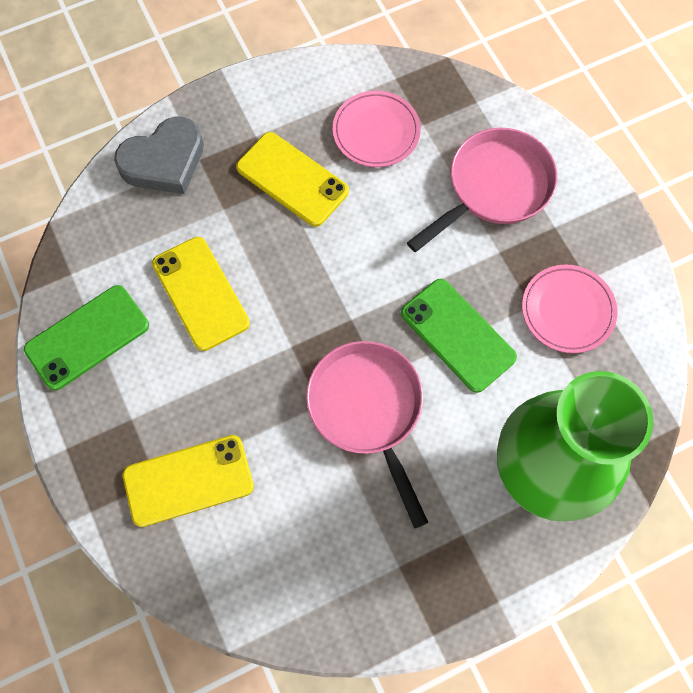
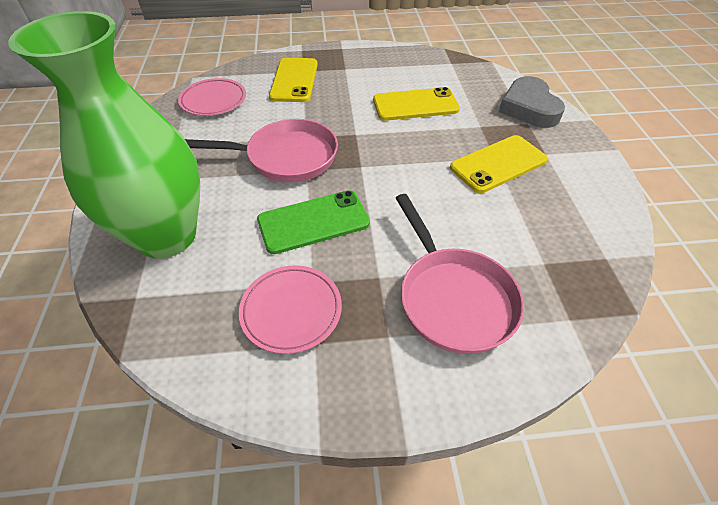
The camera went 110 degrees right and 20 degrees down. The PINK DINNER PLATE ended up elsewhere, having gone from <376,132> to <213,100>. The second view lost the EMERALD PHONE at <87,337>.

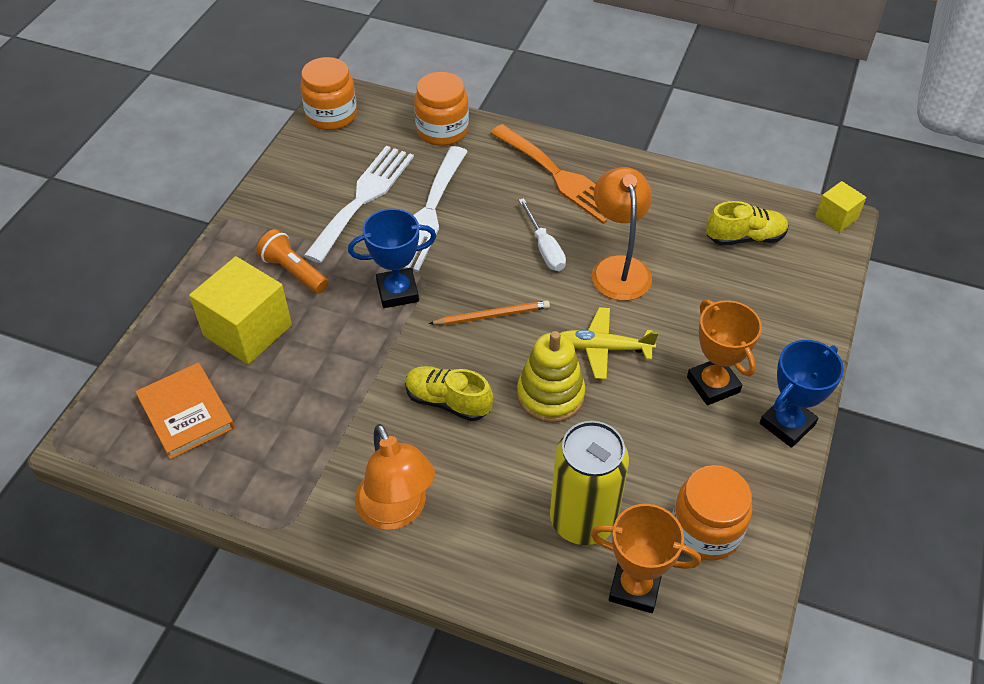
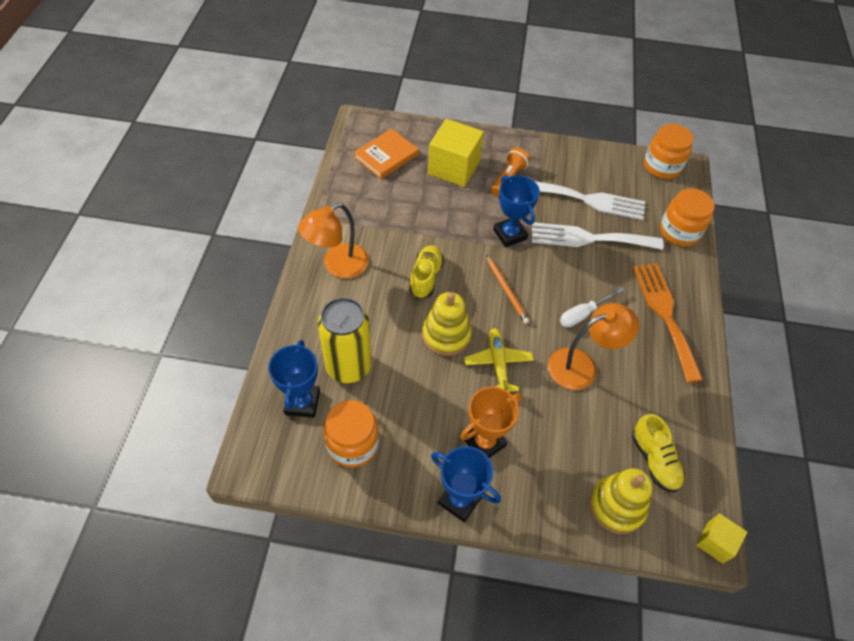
The camera went 75 degrees right and 5 degrees up. What was the ORANGE AWARD CUP at <635,587> turned into the COBALT AWARD CUP at <302,402>. The second view gained the GOLDEN STACKING RINGS at <616,506>. The ORANGE DINNER FORK at <560,177> ended up facing another way, 135 degrees clockwise from before.

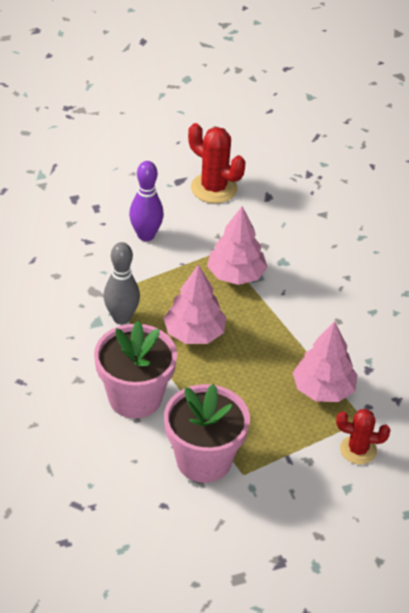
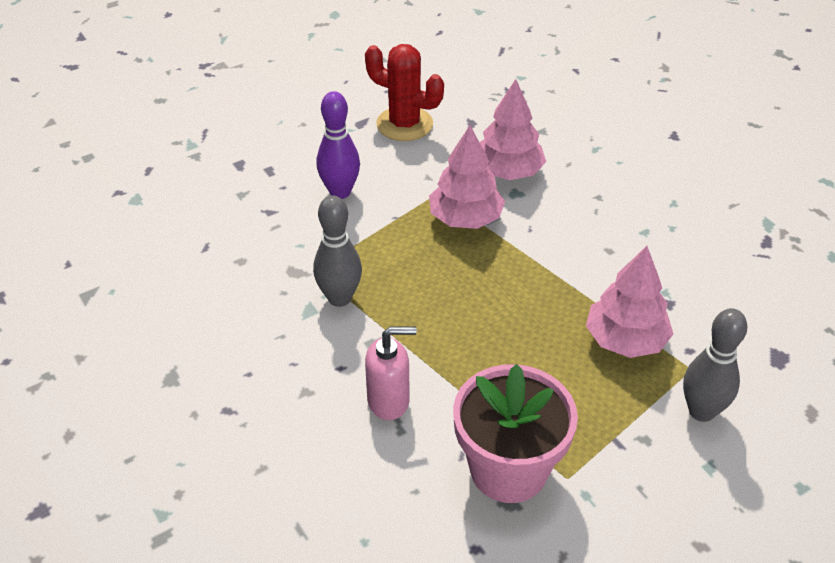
The camera went 10 degrees left and 0 degrees up. Where the PINK FLOWER POT stood at <135,397>, the PINK SOAP PUMP came to stand at <389,401>. The PINK TOY TREE ended up elsewhere, having gone from <194,333> to <508,172>. Where the SCARLET CACTUS stood at <358,450>, the GREY TENPIN came to stand at <701,411>.

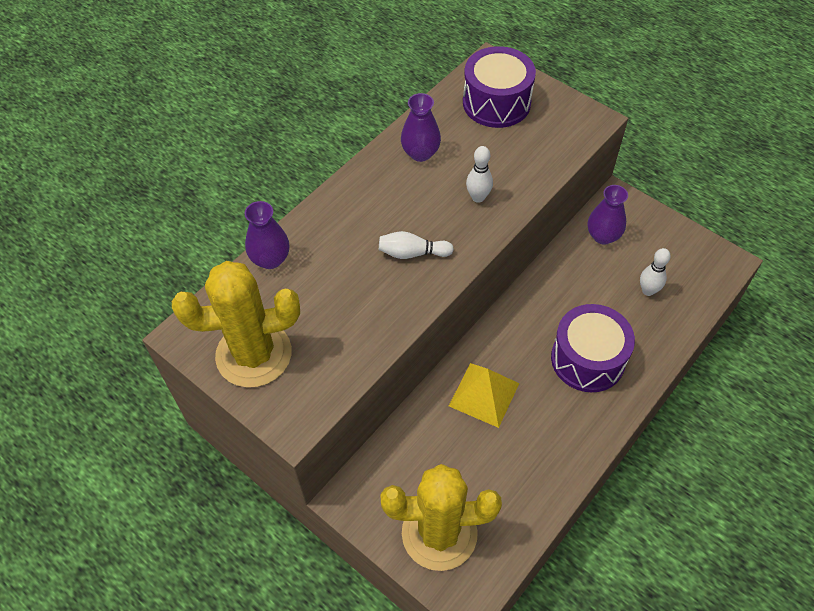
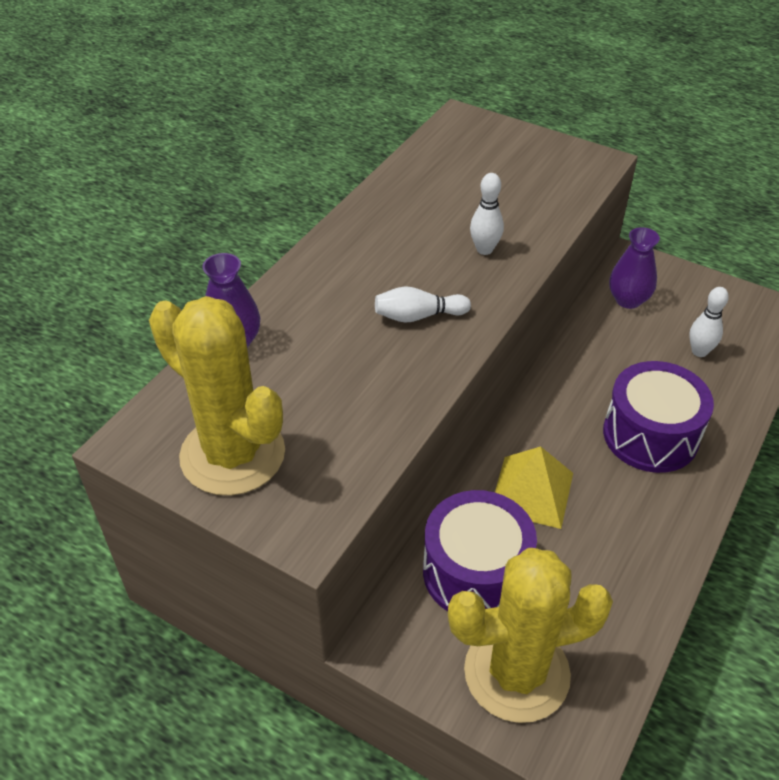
The camera went 10 degrees left and 10 degrees down. The GOLDEN CACTUS at <254,354> ended up facing another way, 60 degrees clockwise from before. The ROYAL PURPLE TOY DRUM ended up elsewhere, having gone from <496,103> to <475,572>. The second view lost the ROYAL PURPLE VASE at <420,153>.

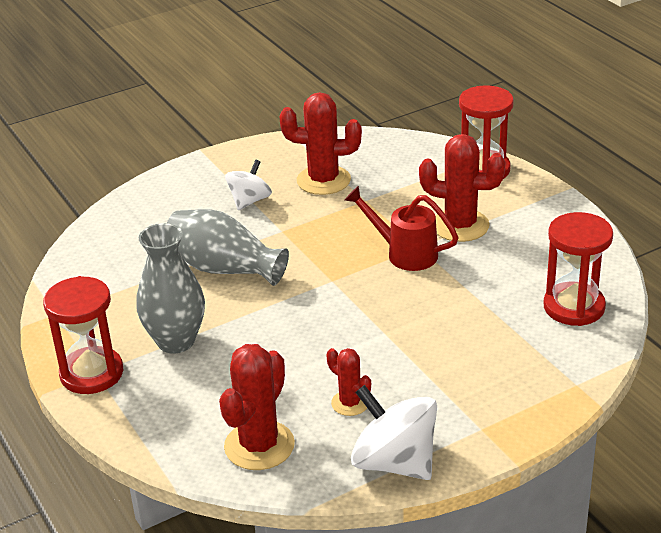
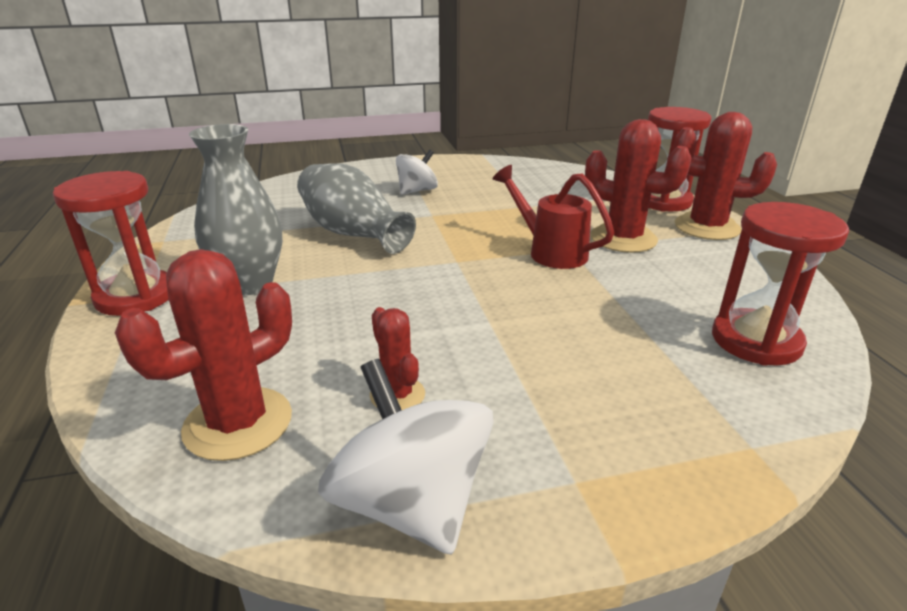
The camera went 15 degrees right and 5 degrees down. The SCARLET CACTUS ended up elsewhere, having gone from <323,180> to <707,227>.

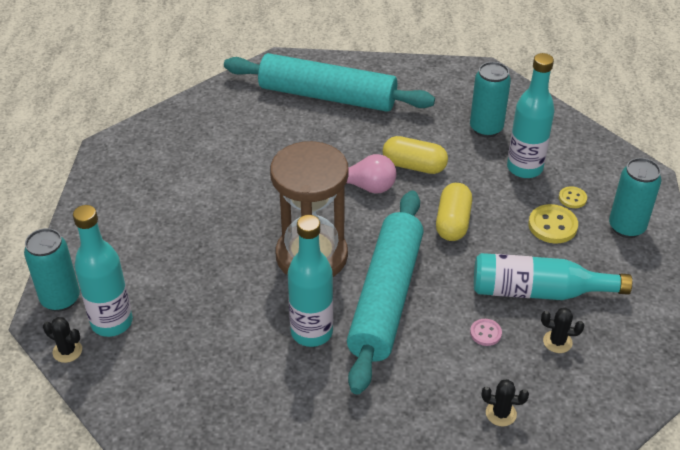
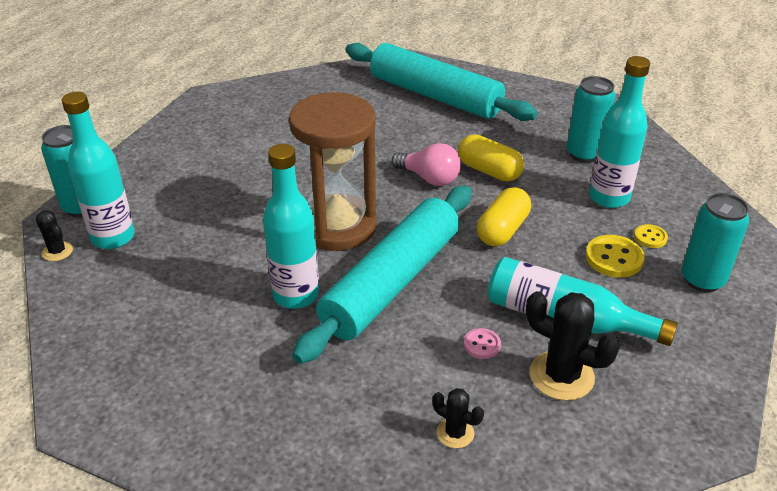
The camera went 20 degrees right and 5 degrees down. The size of the BLACK CACTUS at <557,342> changed by a factor of 1.83.

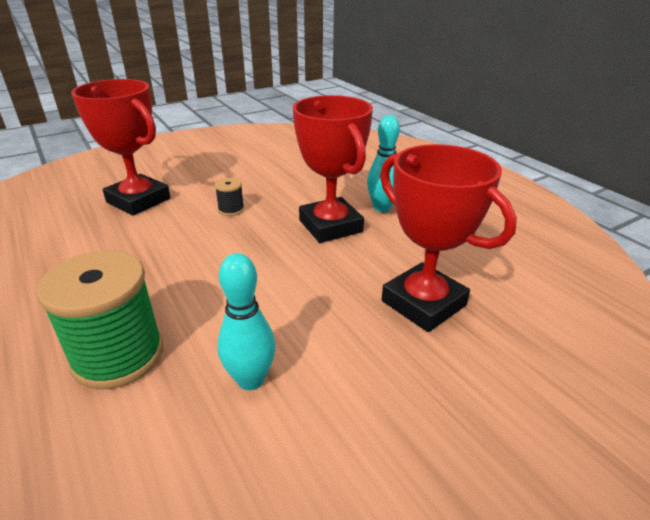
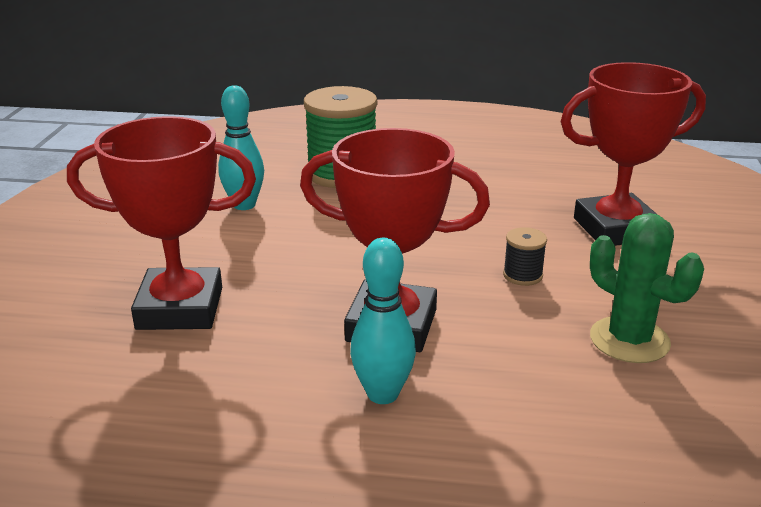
The camera went 130 degrees right and 5 degrees down. The second view gained the EMERALD CACTUS at <629,340>.

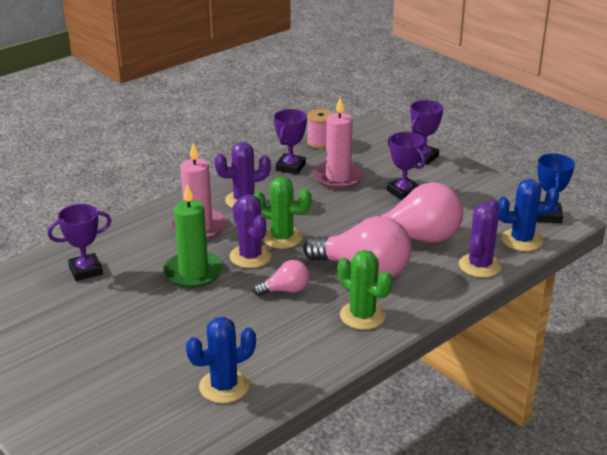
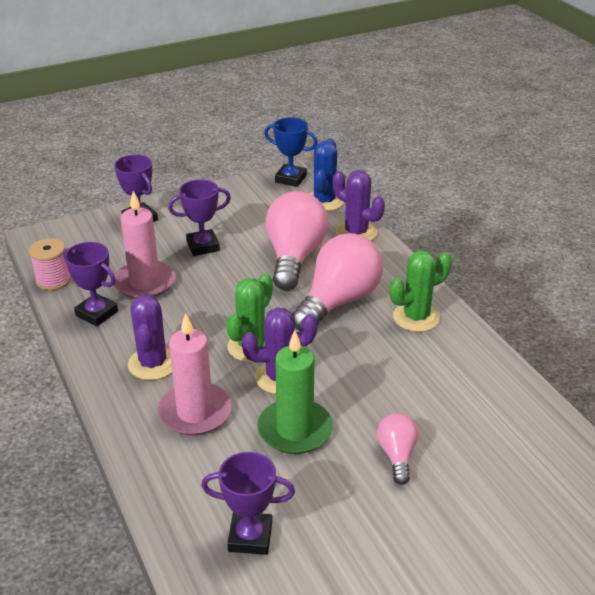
The camera went 75 degrees left and 5 degrees up. The ROYAL PURPLE AWARD CUP at <86,270> ended up facing another way, 75 degrees counterclockwise from before. The PINK LIGHTBULB ended up elsewhere, having gone from <286,290> to <397,455>. The second view lost the COBALT CACTUS at <224,386>.

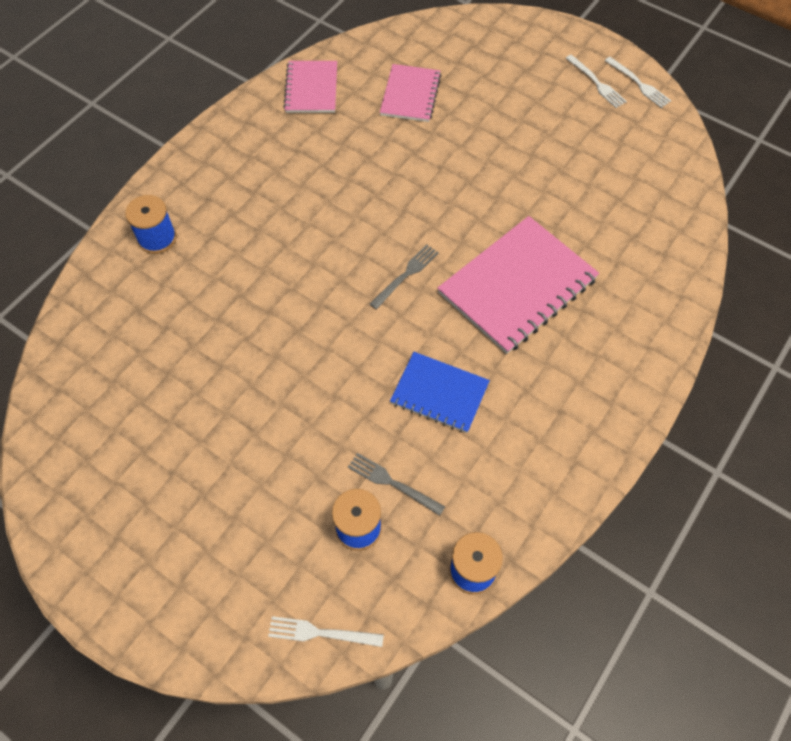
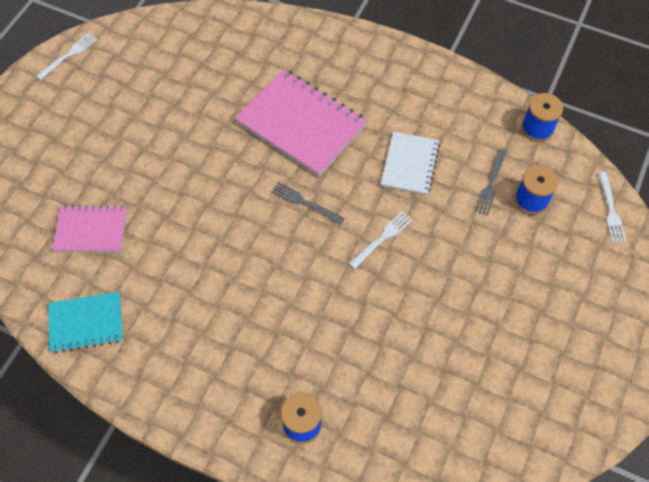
The camera went 100 degrees left and 0 degrees up. What was the PINK NOTEPAD at <311,88> turned into the TEAL NOTEPAD at <86,323>. The PURE WHITE DINNER FORK ended up elsewhere, having gone from <596,83> to <382,238>. What was the COBALT NOTEPAD at <439,393> turned into the PURE WHITE NOTEPAD at <410,164>.

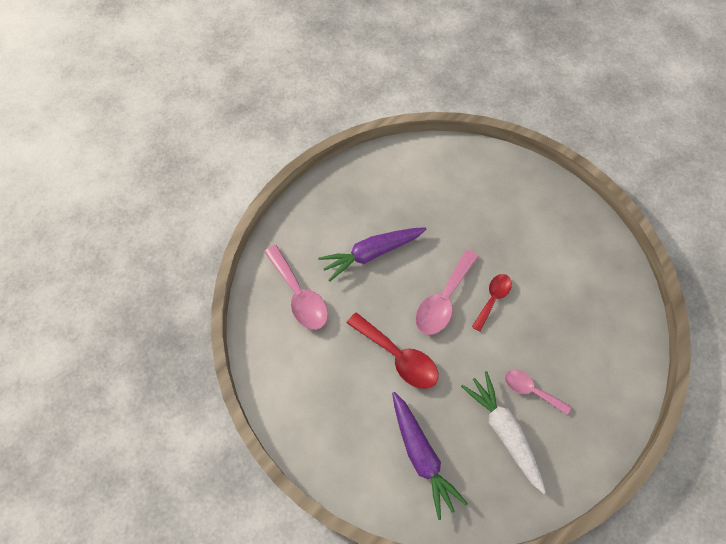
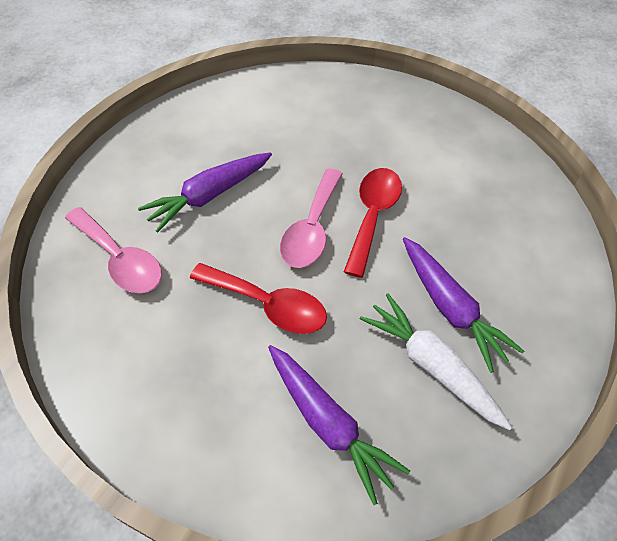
The camera went 15 degrees left and 10 degrees down. The size of the SCARLET SPOON at <493,299> changed by a factor of 1.57. Where the PINK SPOON stood at <531,390>, the ROYAL PURPLE CARROT came to stand at <450,308>.

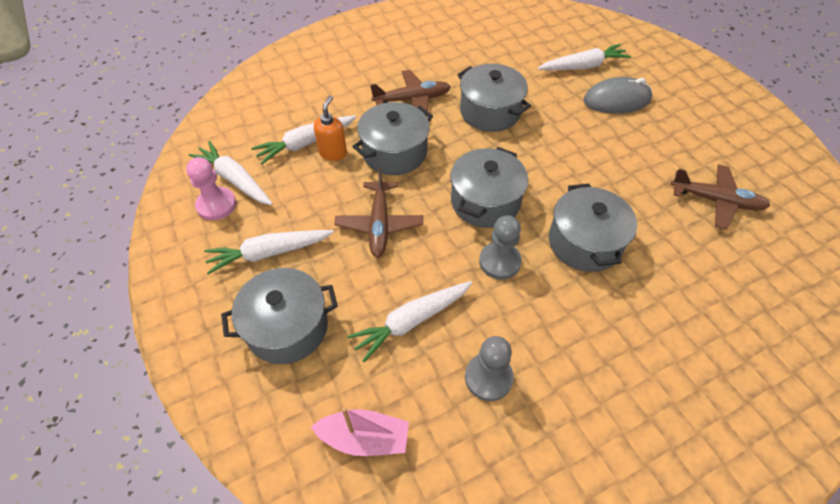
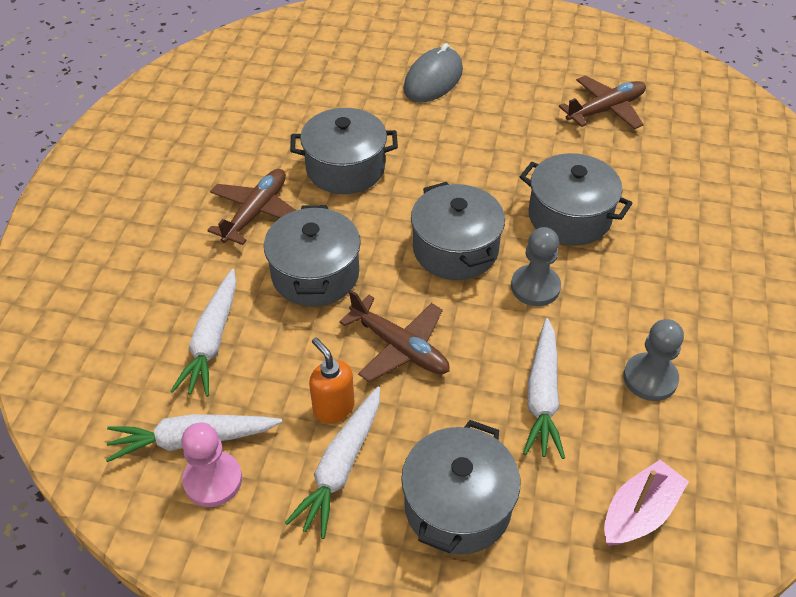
The camera went 50 degrees left and 5 degrees down. The ORANGE SOAP PUMP ended up elsewhere, having gone from <333,153> to <333,407>. The second view lost the PURE WHITE CARROT at <583,66>.

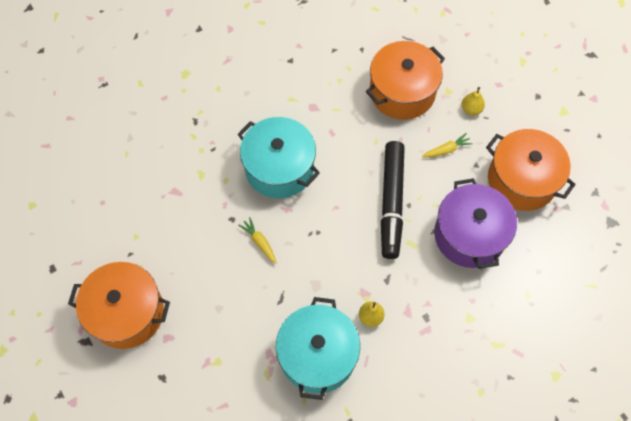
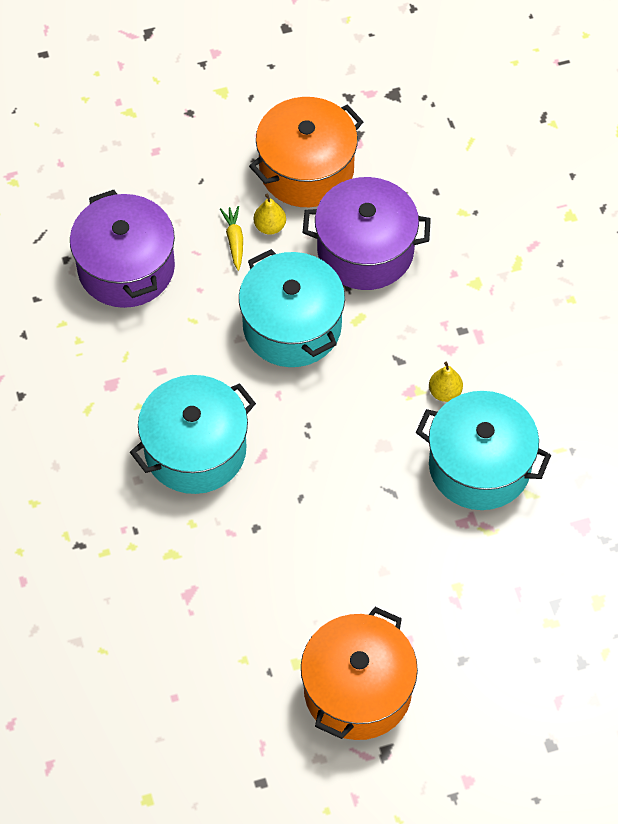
The camera went 75 degrees left and 5 degrees down. What was the ORANGE COOKING POT at <402,92> turned into the ROYAL PURPLE COOKING POT at <126,267>. Where the BLACK MARKER stood at <391,202>, the TEAL COOKING POT came to stand at <292,326>. The GOLDEN TOY PEAR ended up elsewhere, having gone from <471,109> to <270,226>. The second view lost the GOLDEN CARROT at <259,242>.

